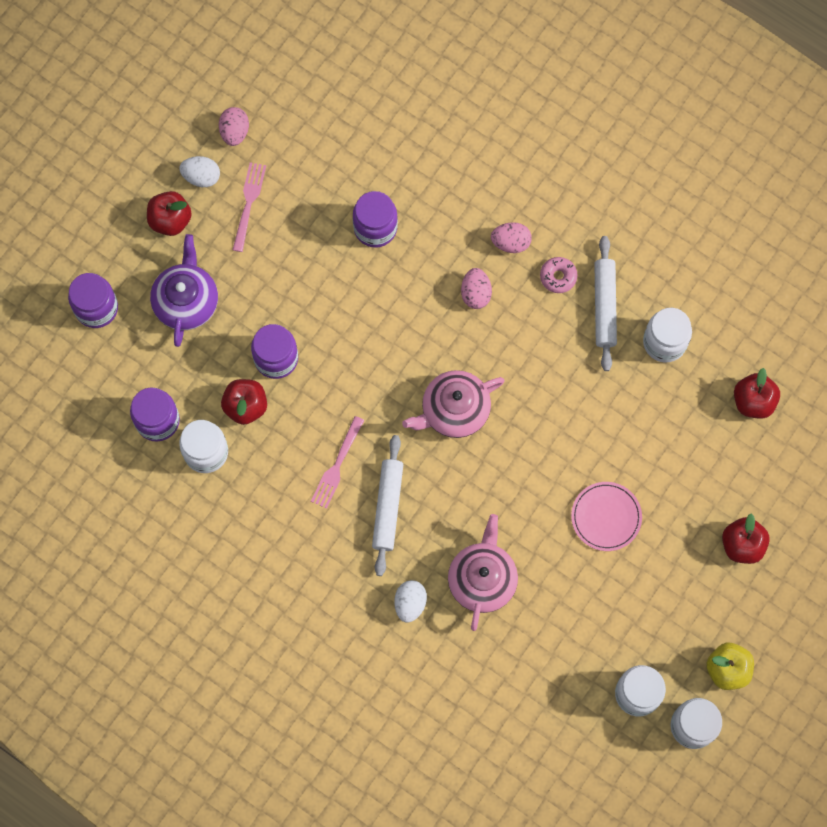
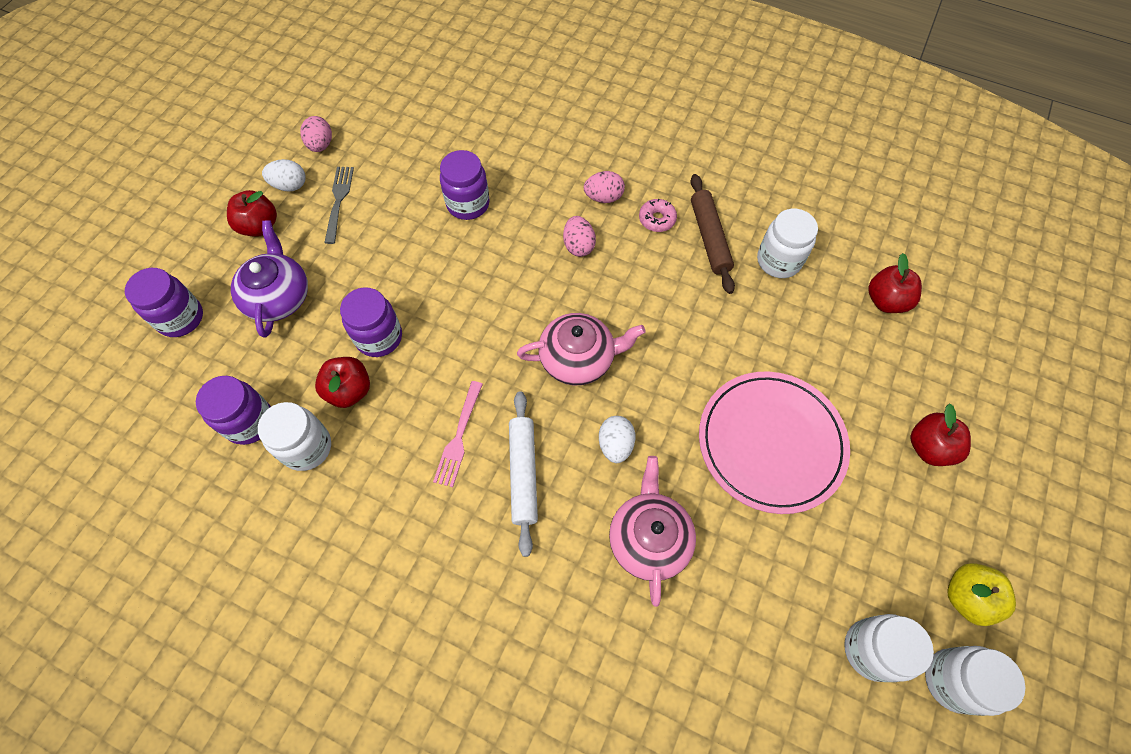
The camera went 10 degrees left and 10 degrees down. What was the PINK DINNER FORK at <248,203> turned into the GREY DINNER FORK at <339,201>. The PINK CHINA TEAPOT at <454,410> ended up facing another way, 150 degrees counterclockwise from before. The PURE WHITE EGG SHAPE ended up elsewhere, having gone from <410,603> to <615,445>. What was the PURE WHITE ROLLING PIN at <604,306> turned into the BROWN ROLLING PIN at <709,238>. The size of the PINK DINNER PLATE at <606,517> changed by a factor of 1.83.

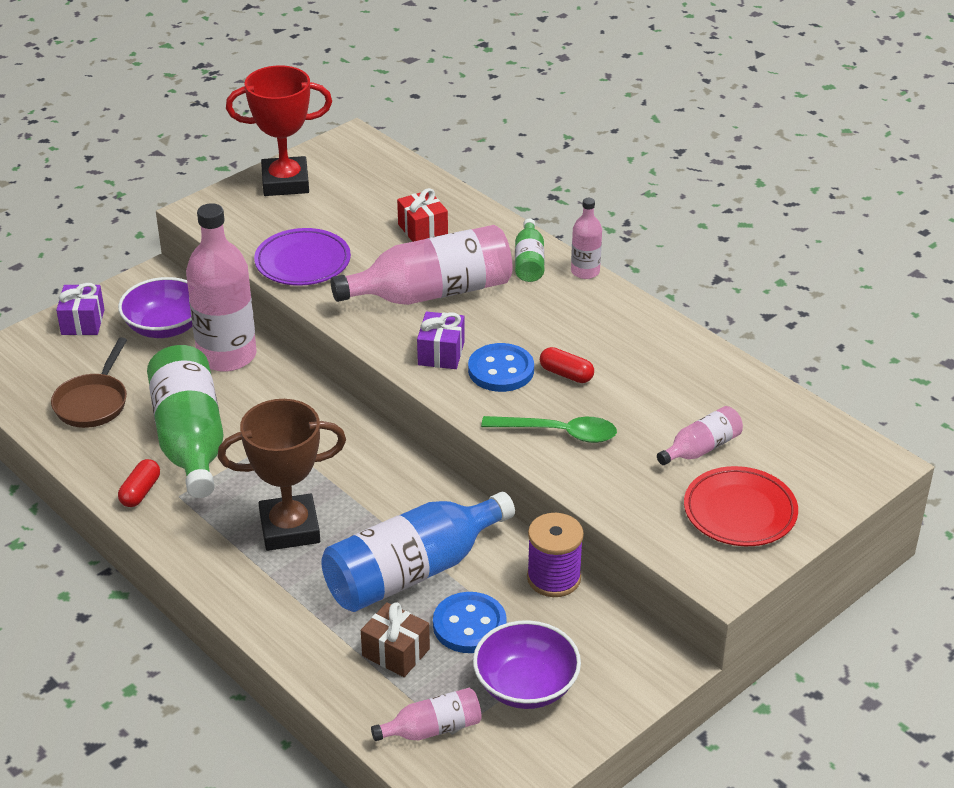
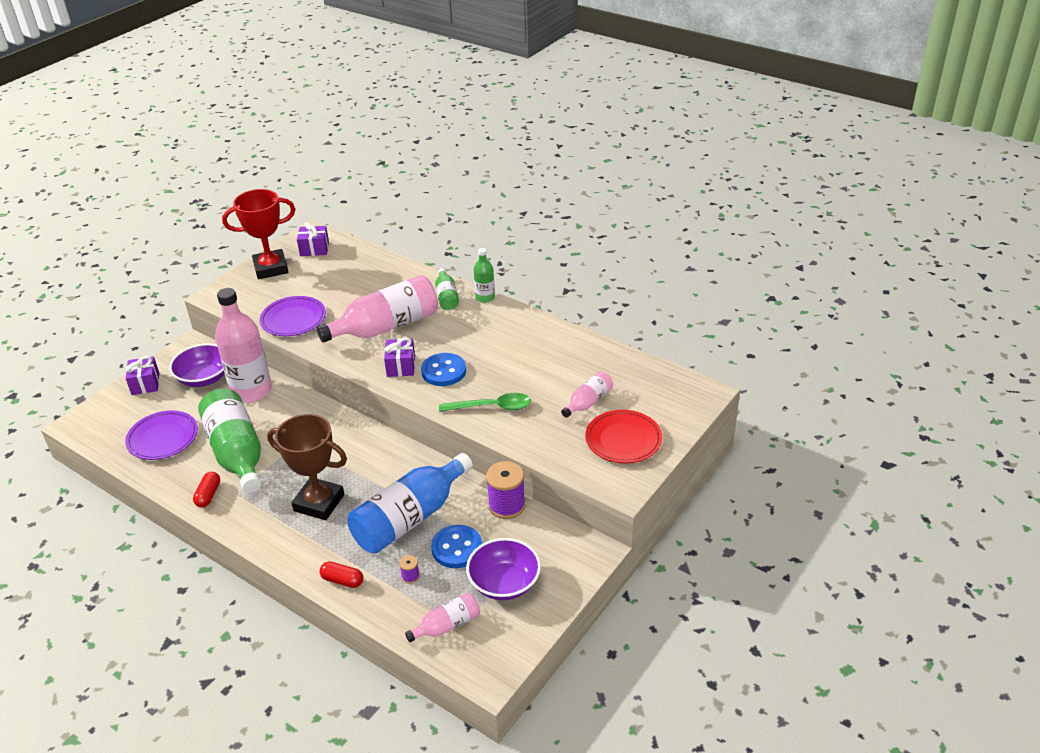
The camera went 10 degrees left and 0 degrees up. Where the BROWN PAN stood at <93,403>, the ROYAL PURPLE DINNER PLATE came to stand at <163,438>. The BROWN AWARD CUP at <289,528> ended up facing another way, 45 degrees clockwise from before. The second view gained the ROYAL PURPLE PRESENT at <314,249>. The SCARLET PILL ended up elsewhere, having gone from <566,374> to <342,580>. Where the BROWN PRESENT stood at <396,652>, the ROYAL PURPLE REEL OF THREAD came to stand at <410,576>. What was the PINK BOTTLE at <585,271> turned into the EMERALD BOTTLE at <485,297>. The second view lost the SCARLET PRESENT at <422,230>.

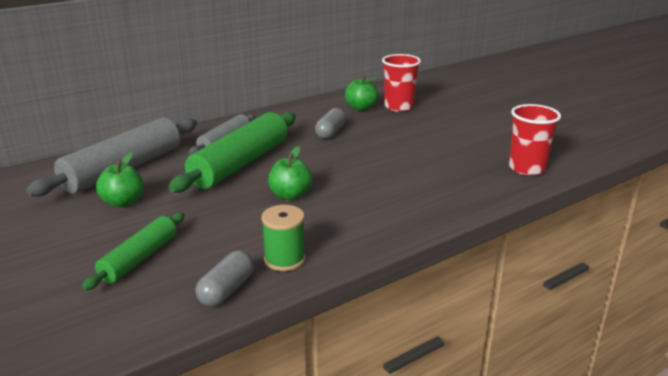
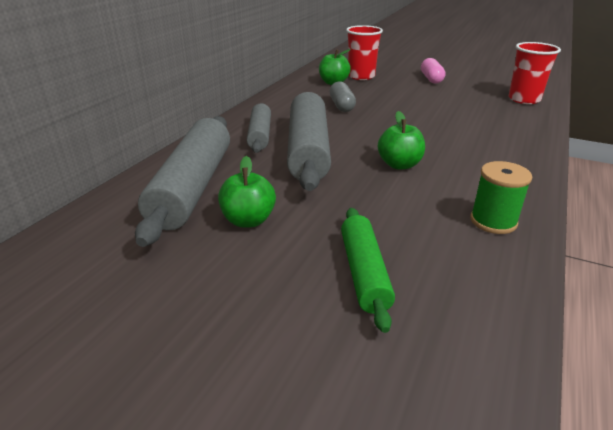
The camera went 30 degrees left and 5 degrees up. What was the EMERALD ROLLING PIN at <240,164> turned into the GREY ROLLING PIN at <308,150>. The second view gained the PINK PILL at <431,79>. The second view lost the GREY PILL at <227,290>.

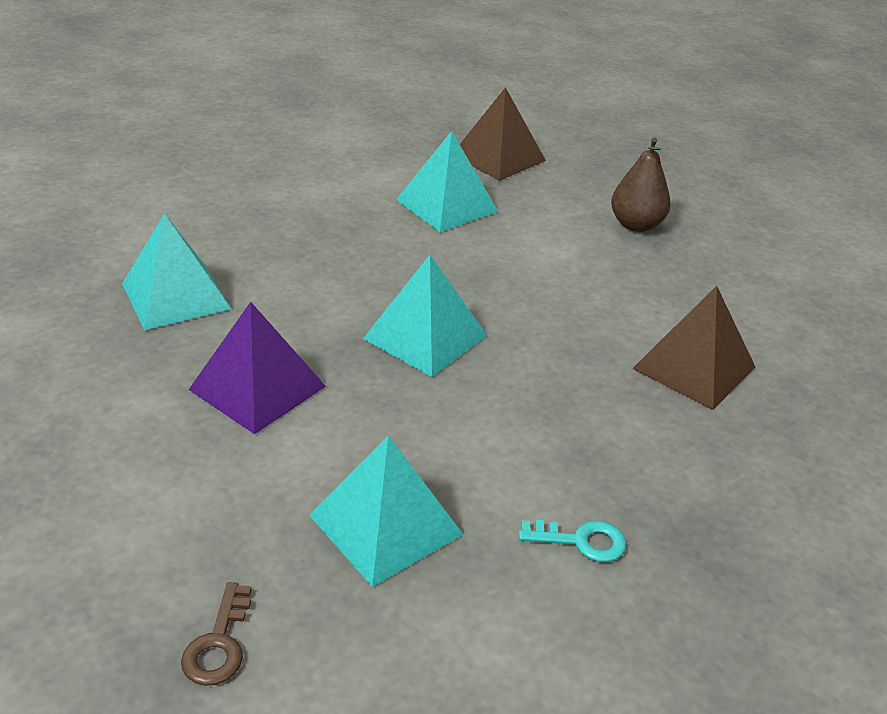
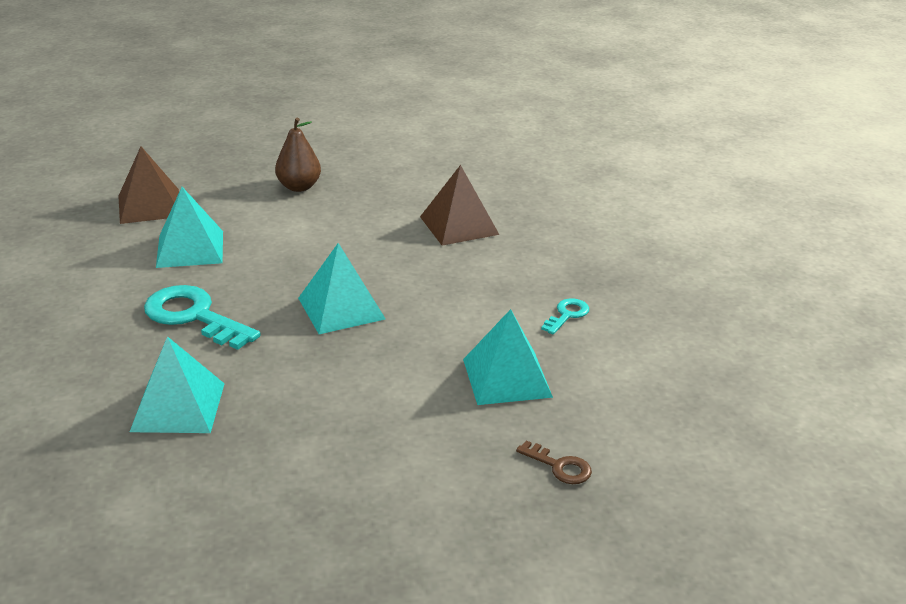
The camera went 60 degrees left and 5 degrees down. The second view gained the TEAL DOOR KEY at <194,316>. The second view lost the ROYAL PURPLE PYRAMID at <257,388>.

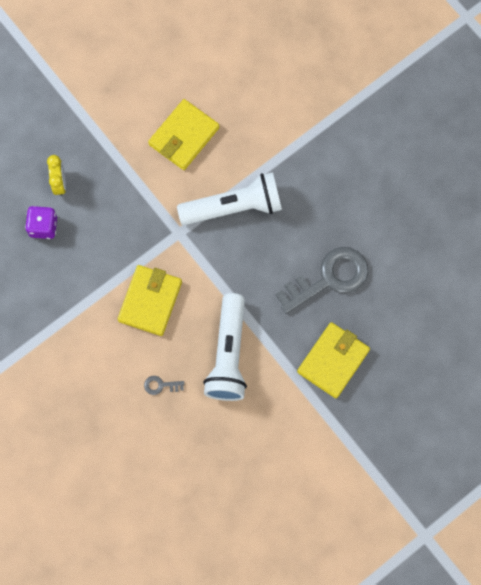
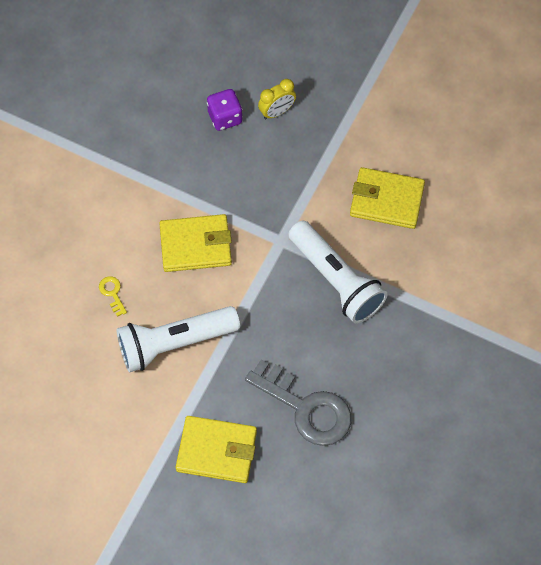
The camera went 65 degrees right and 10 degrees down. What was the GREY DOOR KEY at <160,385> turned into the GOLDEN DOOR KEY at <112,293>.

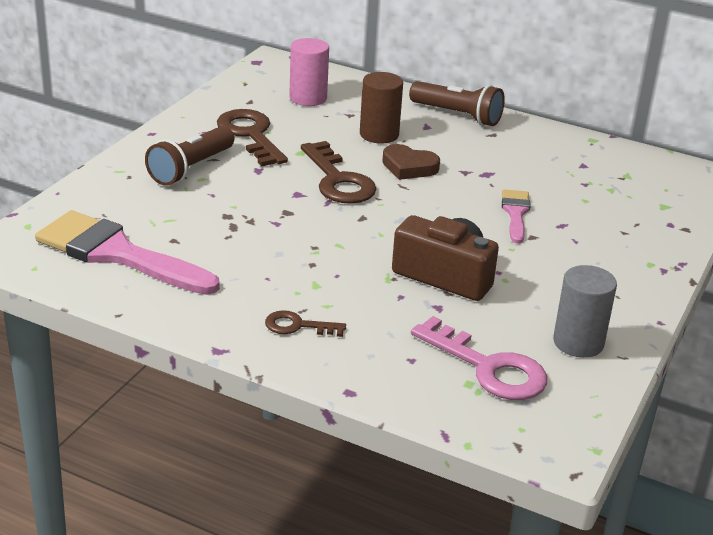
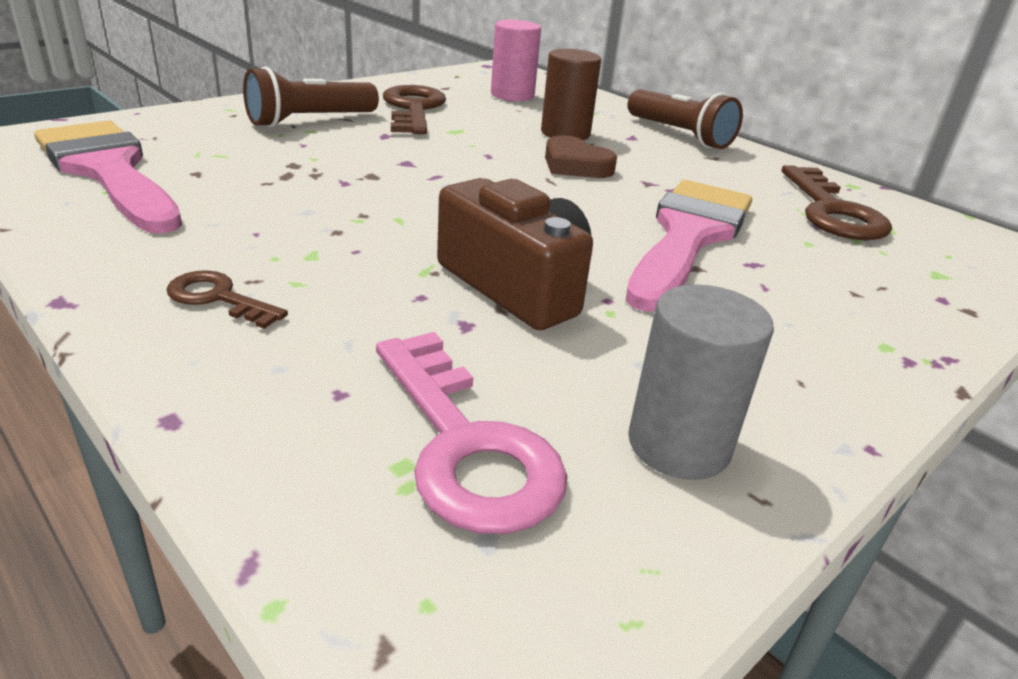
The camera went 20 degrees right and 0 degrees up. The size of the PINK BRUSH at <515,213> changed by a factor of 1.96. The BROWN DOOR KEY ended up elsewhere, having gone from <338,180> to <832,211>.

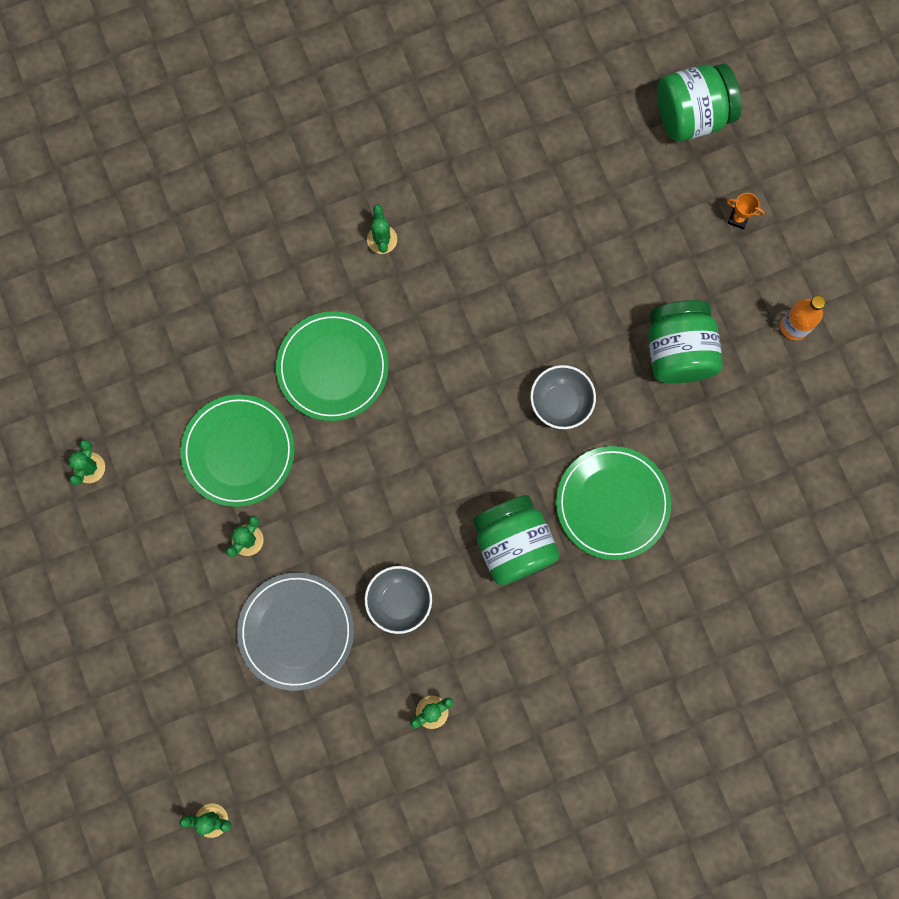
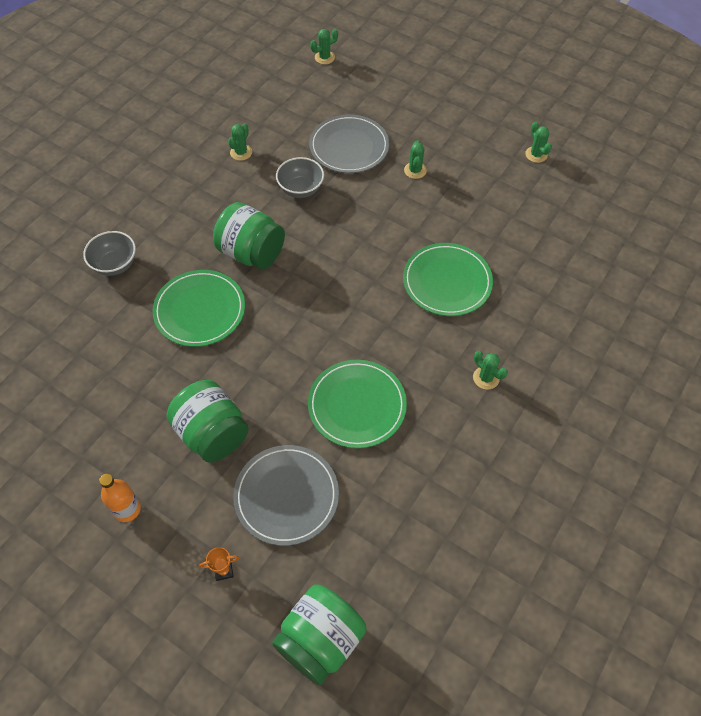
The camera went 145 degrees right and 20 degrees down. The GREY BOWL ended up elsewhere, having gone from <560,403> to <115,265>. The second view gained the GREY DINNER PLATE at <286,496>. The EMERALD DINNER PLATE ended up elsewhere, having gone from <238,451> to <357,405>.

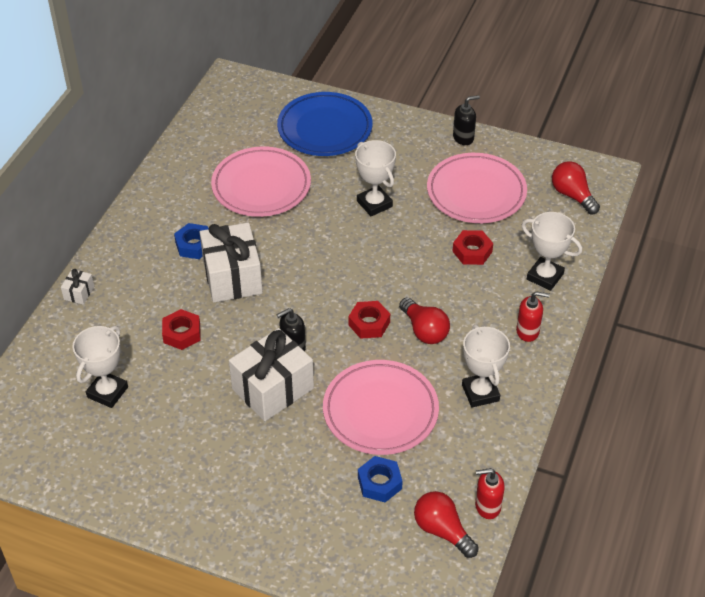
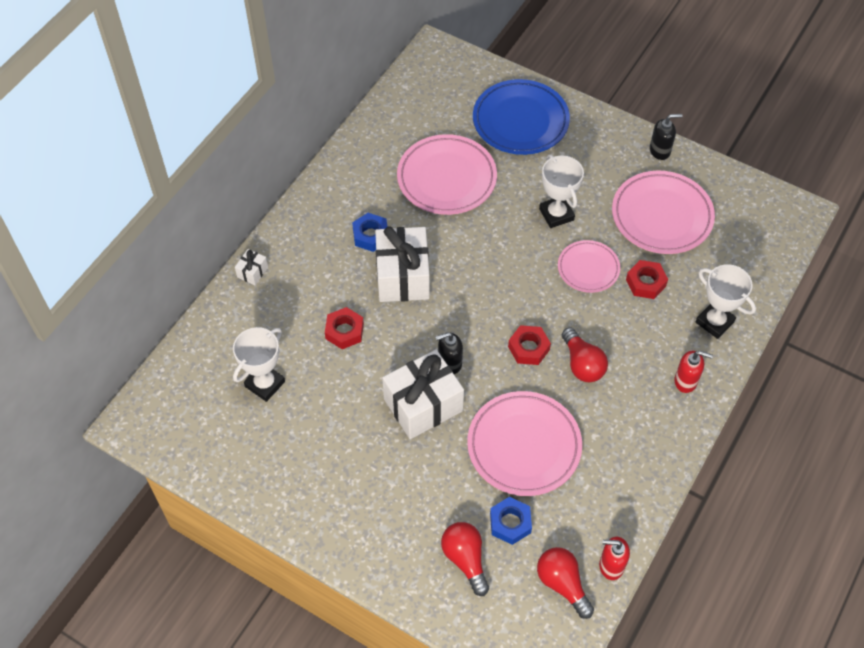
The camera went 10 degrees right and 10 degrees up. The SCARLET LIGHTBULB ended up elsewhere, having gone from <572,195> to <465,559>. The second view gained the PINK DINNER PLATE at <588,268>. The second view lost the PURE WHITE AWARD CUP at <480,393>.

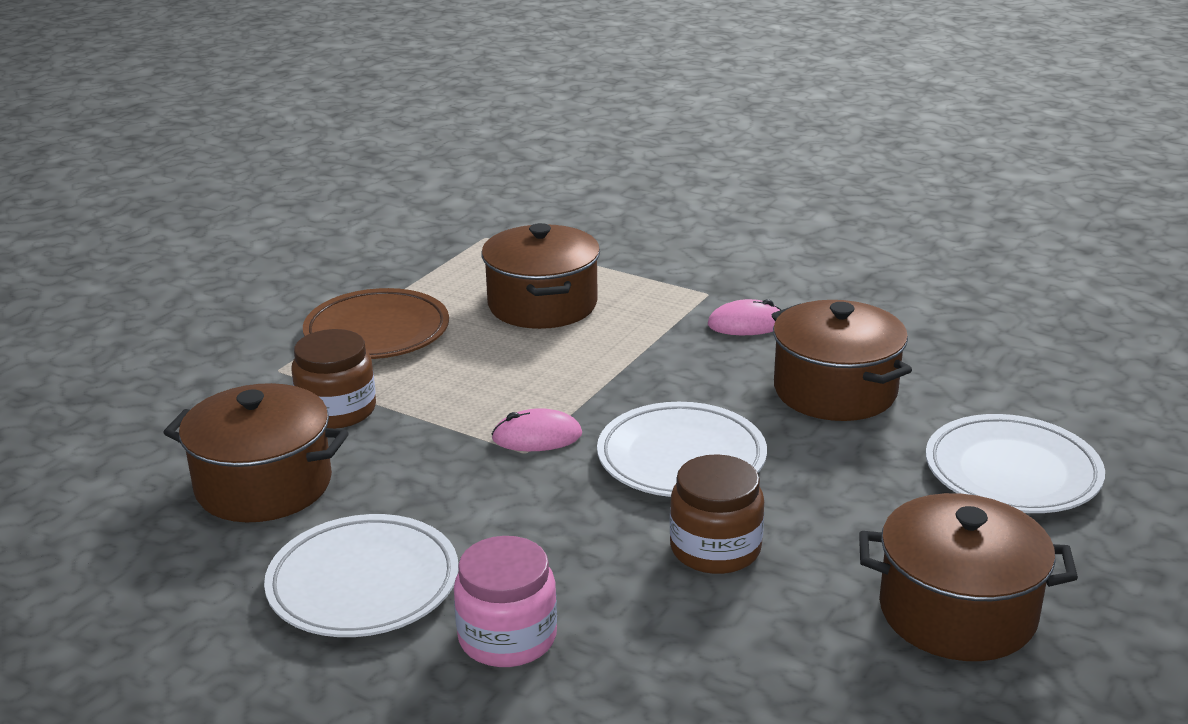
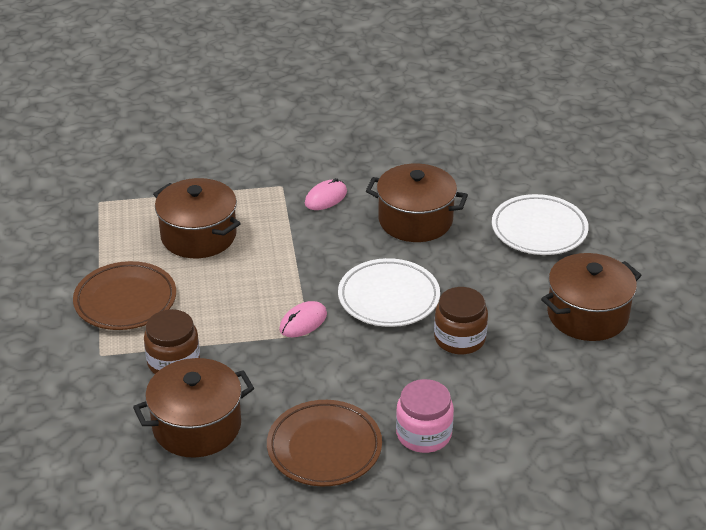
The camera went 40 degrees left and 10 degrees up. What was the PURE WHITE DINNER PLATE at <363,584> turned into the BROWN DINNER PLATE at <324,448>.

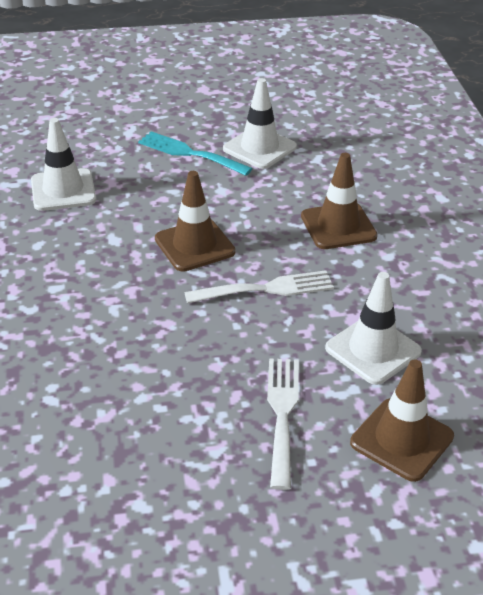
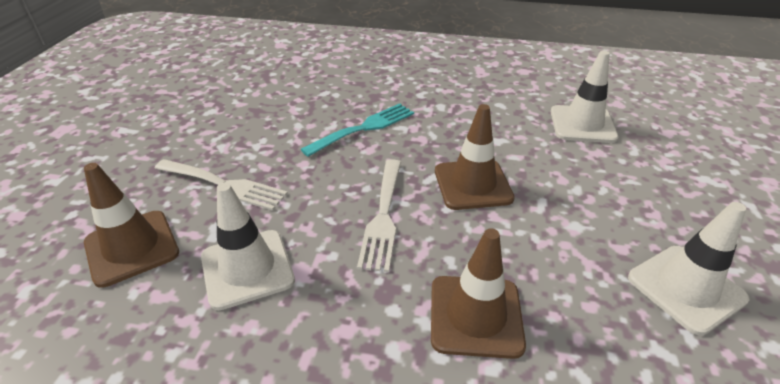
The camera went 110 degrees right and 0 degrees up. The TEAL DINNER FORK ended up elsewhere, having gone from <189,153> to <364,128>.

